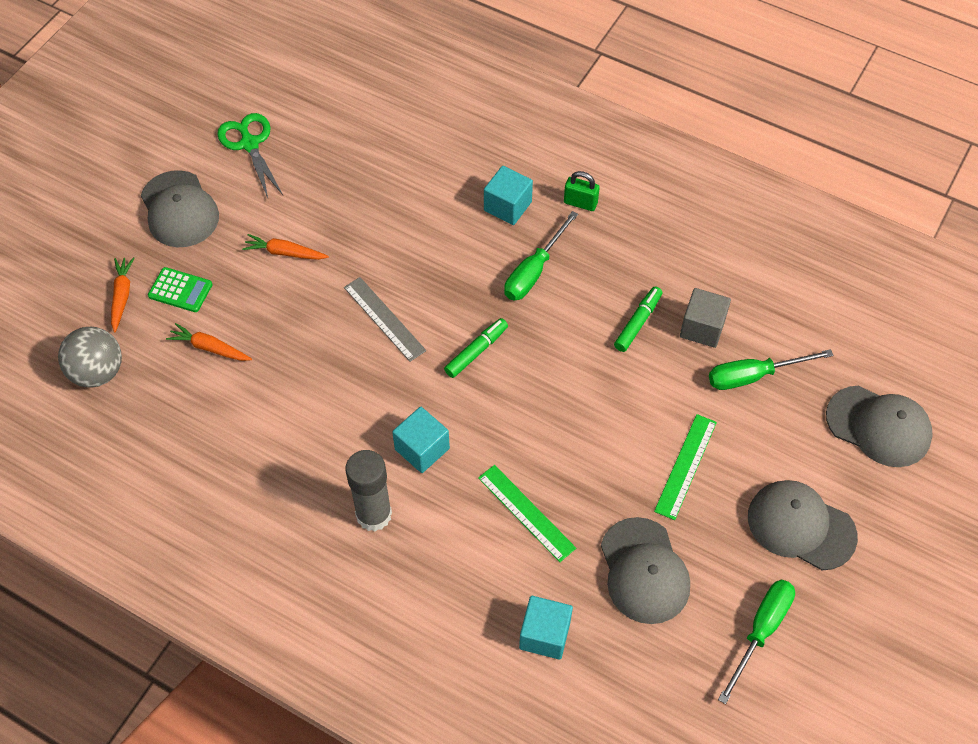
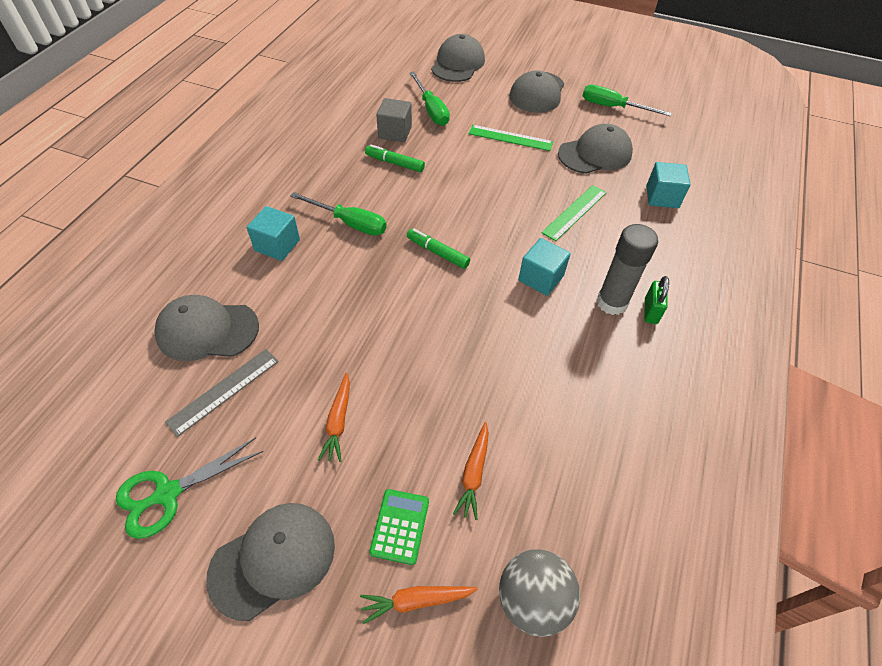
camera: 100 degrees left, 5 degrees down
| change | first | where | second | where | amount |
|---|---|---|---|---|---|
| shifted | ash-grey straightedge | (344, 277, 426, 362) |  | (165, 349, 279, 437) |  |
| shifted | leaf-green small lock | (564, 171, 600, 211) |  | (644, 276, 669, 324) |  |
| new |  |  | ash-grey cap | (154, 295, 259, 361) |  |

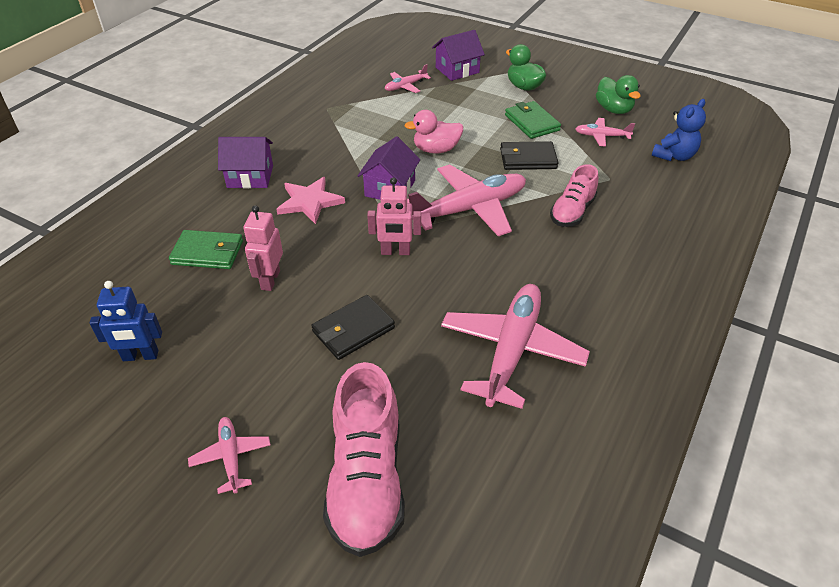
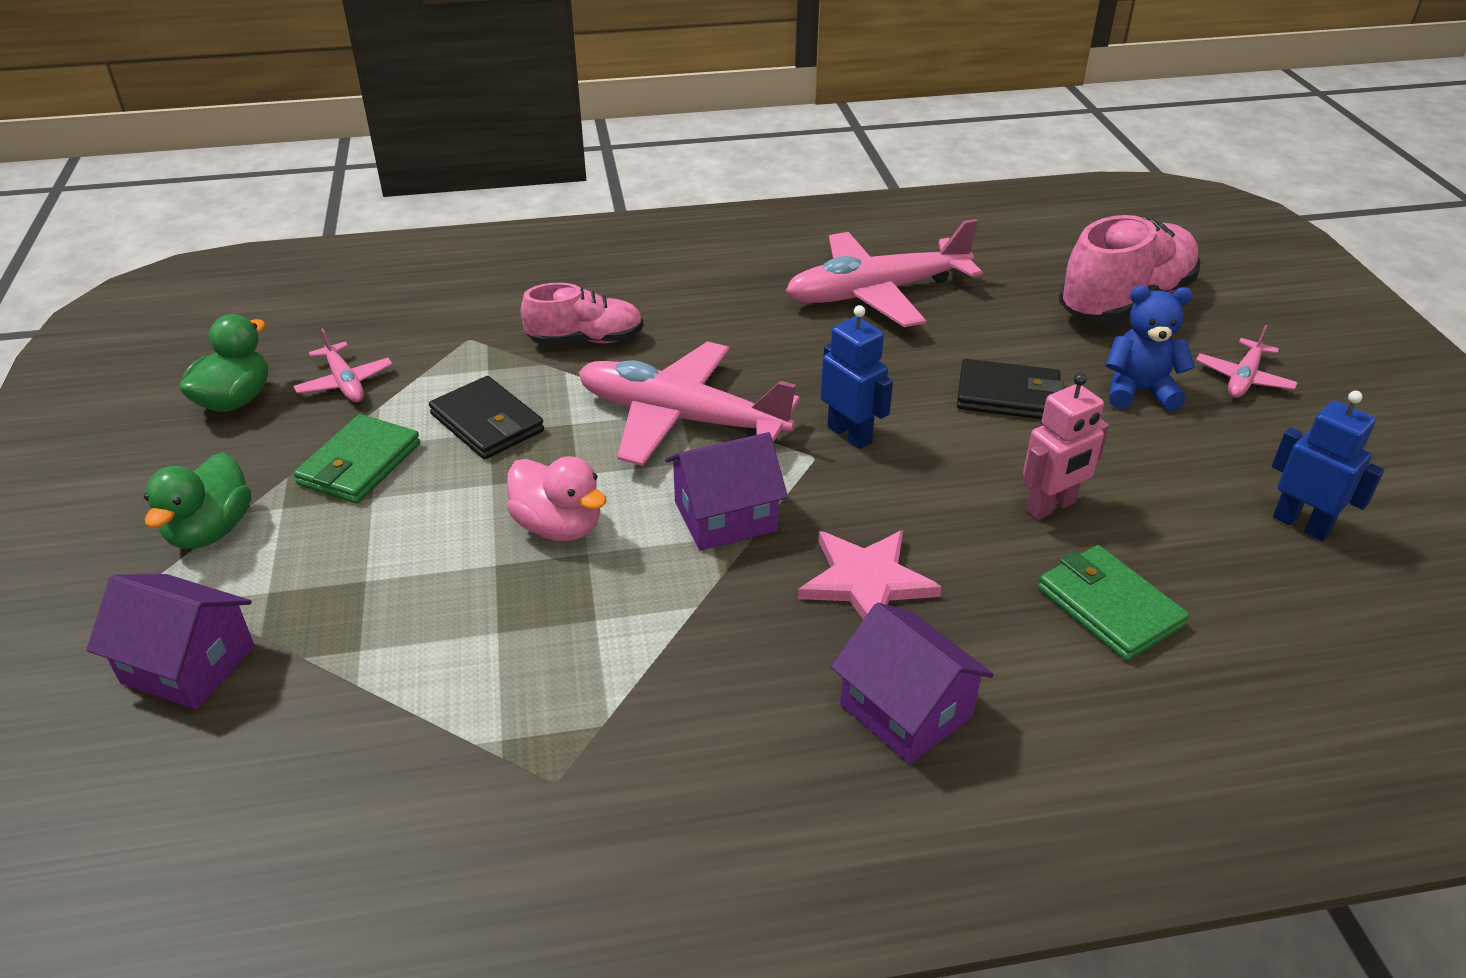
camera: 130 degrees left, 5 degrees down
| change | first | where | second | where | amount |
|---|---|---|---|---|---|
| repainted | rosy robot | (367, 177, 421, 255) | cobalt robot | (820, 305, 893, 449) |  |
| gone | rosy plane | (385, 64, 431, 93) |  |  |  |
| shifted | cobalt teddy bear | (652, 99, 706, 161) |  | (1106, 286, 1195, 411) |  |

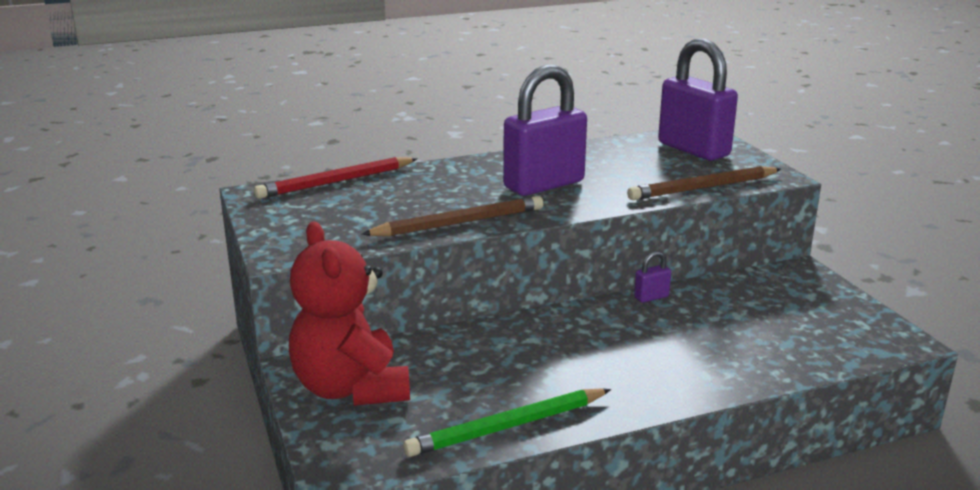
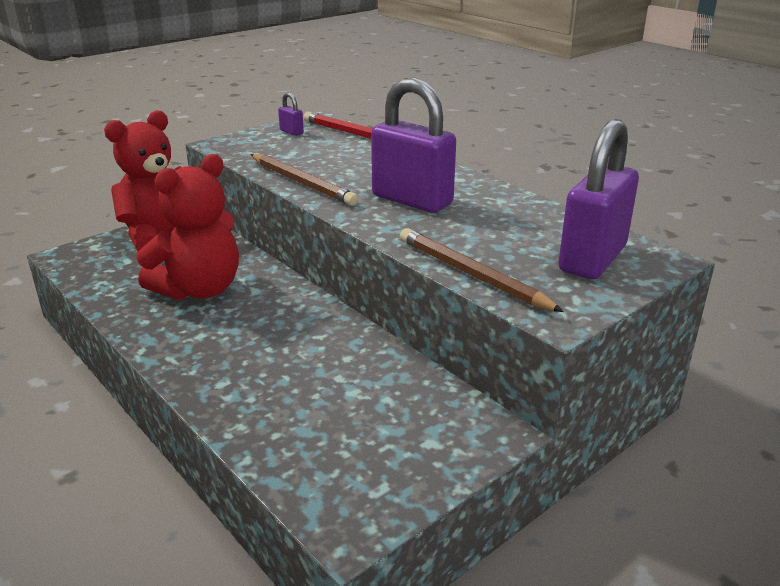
camera: 70 degrees right, 5 degrees up
| change | first | where | second | where | amount |
|---|---|---|---|---|---|
| gone | leaf-green lead pencil | (403, 388, 611, 457) |  |  |  |
| shifted | royal purple small lock | (634, 251, 671, 303) |  | (278, 93, 304, 136) |  |
| new |  |  | scarlet teddy bear | (136, 154, 239, 300) |  |

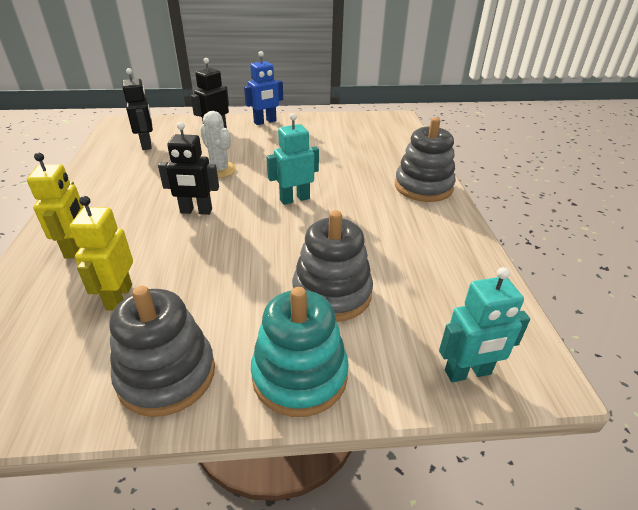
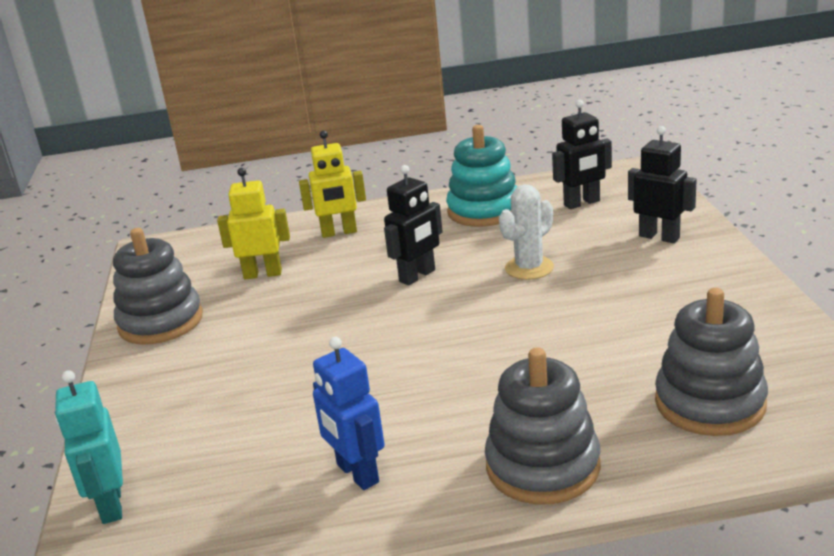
camera: 90 degrees right, 10 degrees down
| change | first | where | second | where | amount |
|---|---|---|---|---|---|
| rotated | black robot | (158, 122, 219, 215) |  | (384, 165, 443, 286) | 135 degrees counterclockwise |
| shifted | cobalt robot | (244, 51, 283, 125) |  | (313, 337, 385, 490) |  |
| shifted | turquoise stacking rings | (251, 287, 349, 417) |  | (446, 125, 517, 227) |  |
| gone | turquoise robot | (266, 113, 319, 205) |  |  |  |
| shifted | ash-grey stacking rings | (292, 210, 373, 322) |  | (655, 288, 768, 436) |  |

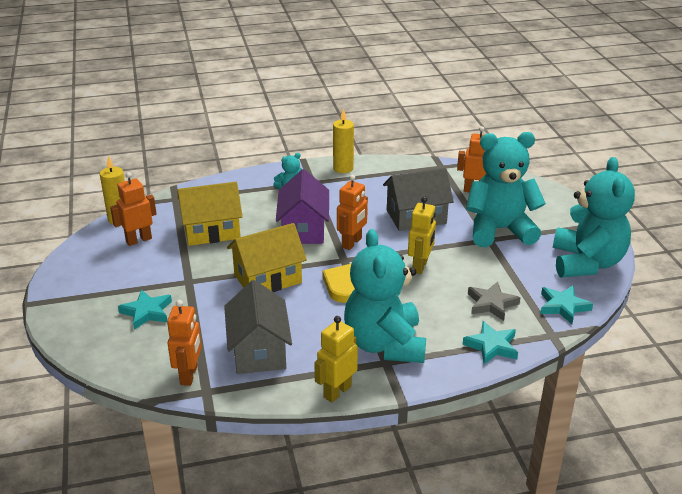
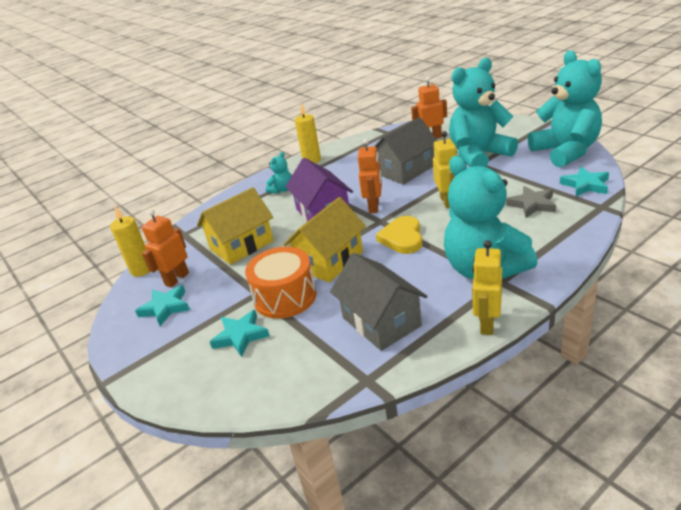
camera: 20 degrees left, 0 degrees up
| change | first | where | second | where | amount |
|---|---|---|---|---|---|
| gone | orange robot | (167, 300, 202, 386) |  |  |  |
| shifted | turquoise star shape | (462, 321, 518, 364) |  | (135, 285, 190, 326) |  |
| new |  |  | orange toy drum | (245, 247, 317, 319) |  |

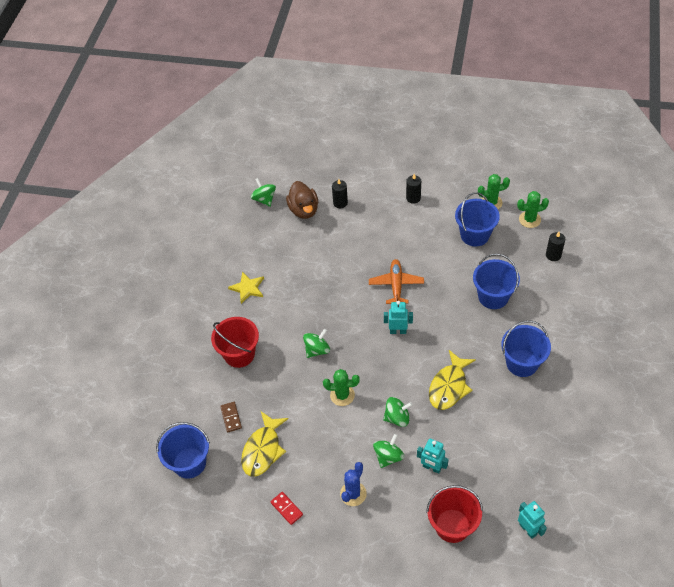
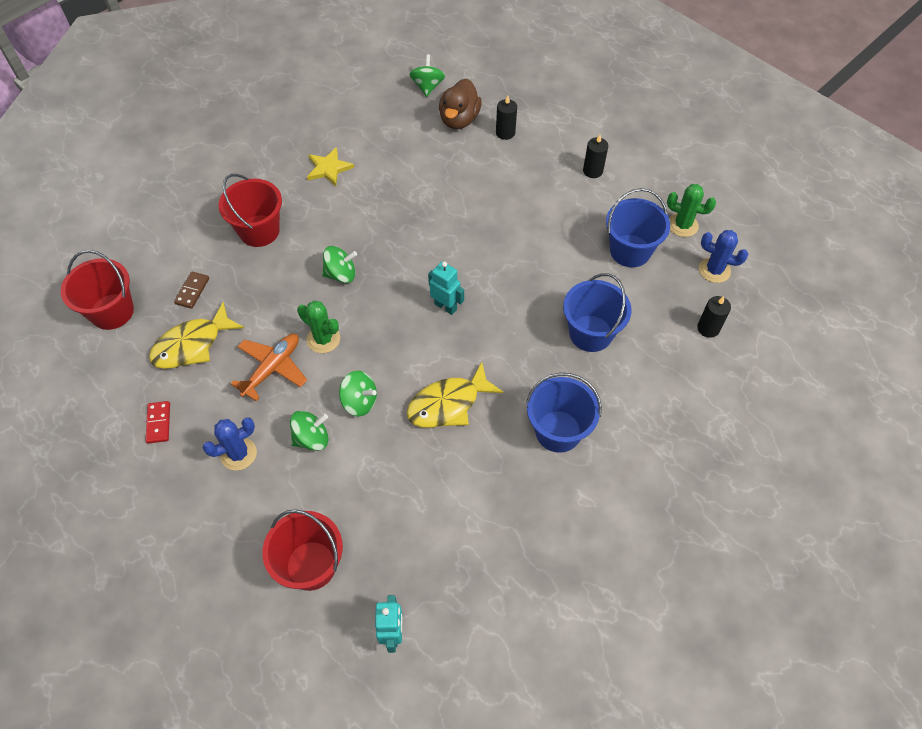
camera: 30 degrees right, 5 degrees up
| change | first | where | second | where | amount |
|---|---|---|---|---|---|
| repainted | cobalt pail | (156, 422, 210, 479) | scarlet pail | (61, 250, 134, 330) |  |
| shifted | orange plane | (369, 259, 424, 304) |  | (231, 334, 307, 401) |  |
| gone | turquoise robot | (417, 438, 449, 474) |  |  |  |
| repainted | leaf-green saguaro cactus | (517, 191, 549, 228) | cobalt saguaro cactus | (699, 230, 748, 283) |  |

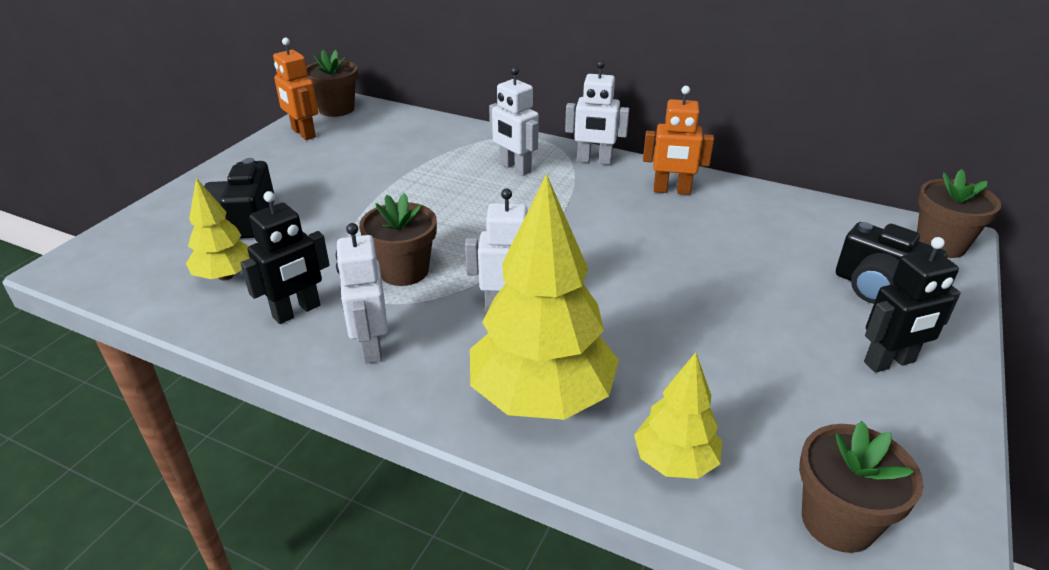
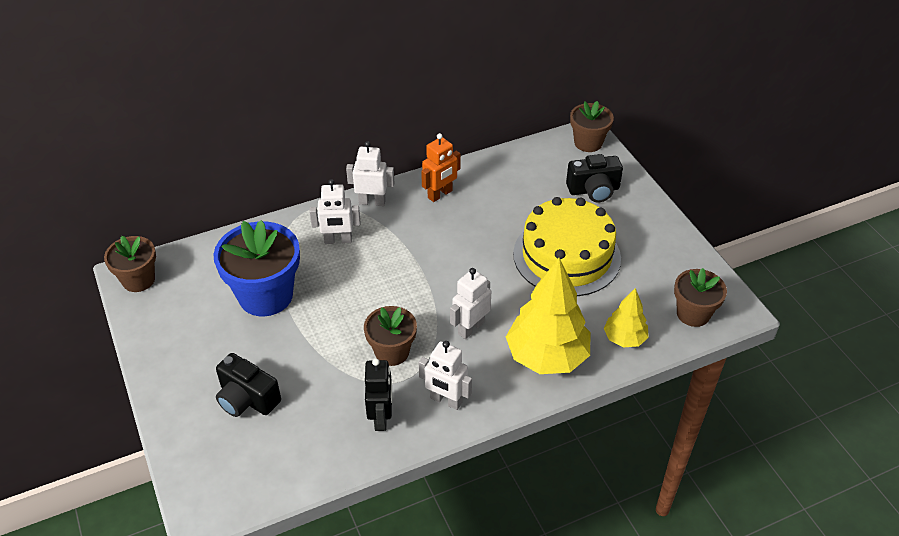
camera: 50 degrees left, 10 degrees up
| change | first | where | second | where | amount |
|---|---|---|---|---|---|
| gone | golden fir tree | (186, 178, 250, 280) |  |  |  |
| gone | orange robot | (273, 38, 318, 140) |  |  |  |
| rotated | pure white robot | (565, 60, 629, 165) |  | (346, 141, 394, 206) | 135 degrees counterclockwise |
| gone | black robot | (864, 237, 961, 373) |  |  |  |
| new |  |  | cobalt plant pot | (213, 220, 300, 316) |  |
| new |  |  | golden cake | (513, 197, 621, 296) |  |

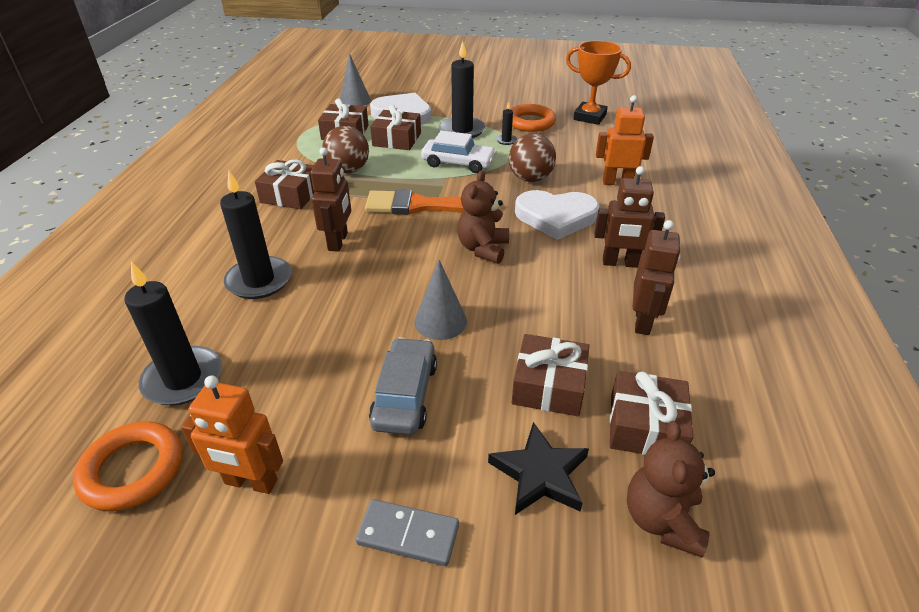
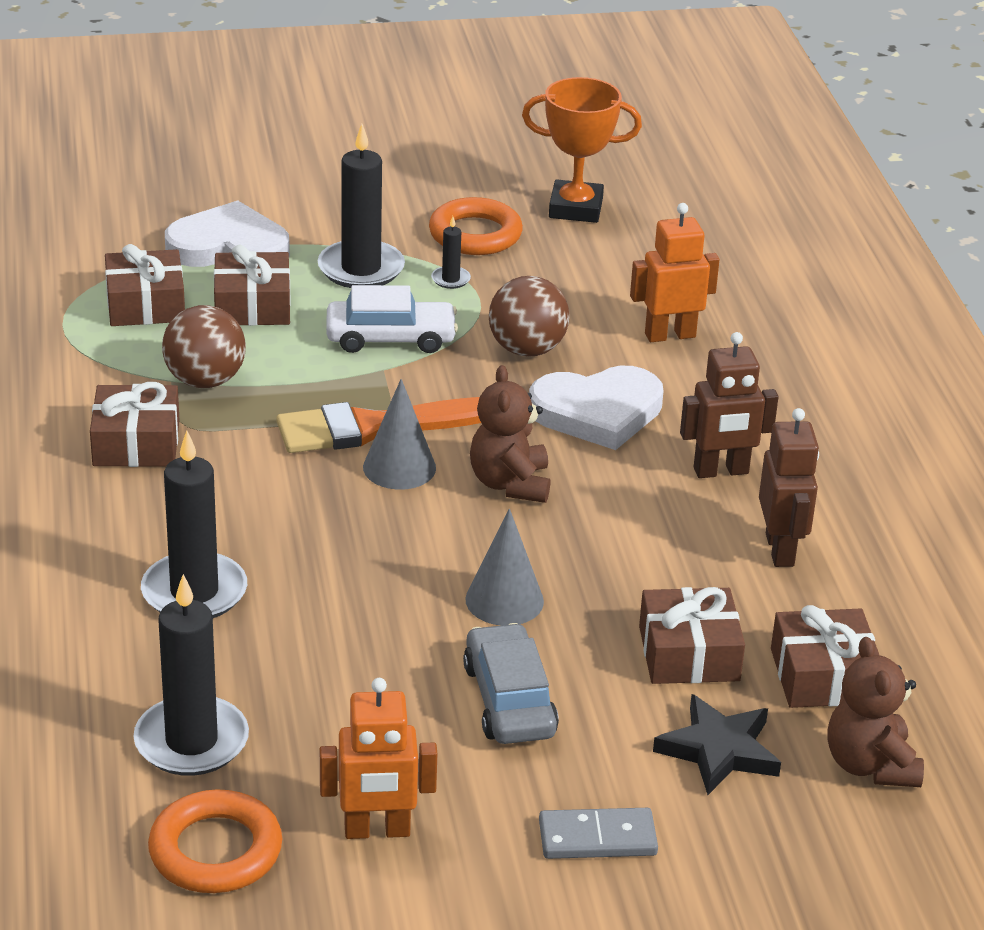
camera: 20 degrees left, 5 degrees down
| change | first | where | second | where | amount |
|---|---|---|---|---|---|
| gone | russet robot | (310, 147, 351, 252) |  |  |  |
| shifted | ash-grey solid cone | (340, 53, 371, 106) |  | (363, 379, 436, 490) |  |

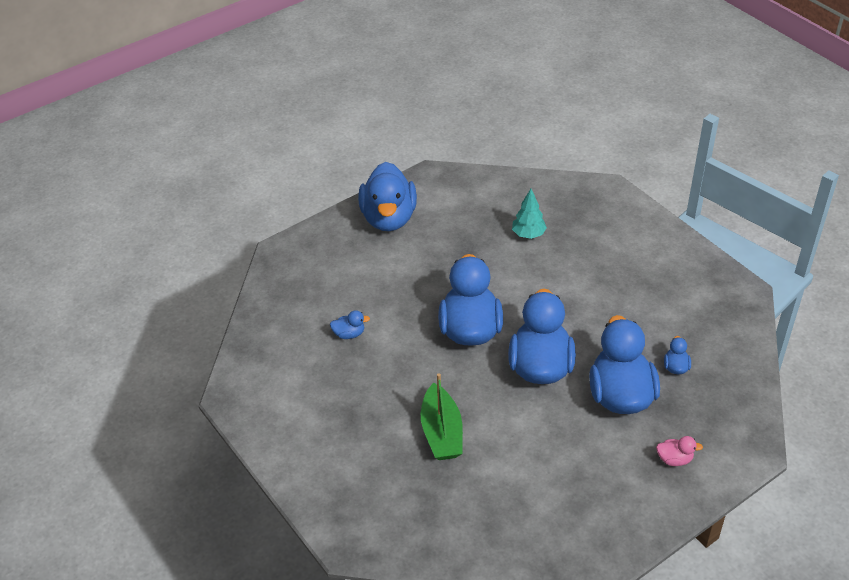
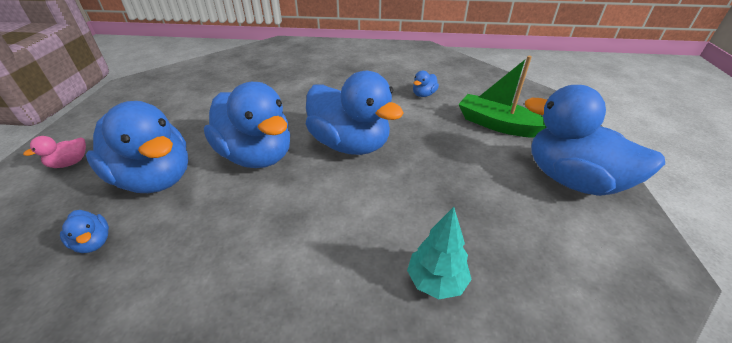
camera: 130 degrees right, 5 degrees down
| change | first | where | second | where | amount |
|---|---|---|---|---|---|
| shifted | leaf-green sailboat | (421, 373, 463, 460) |  | (458, 56, 547, 138) |  |

